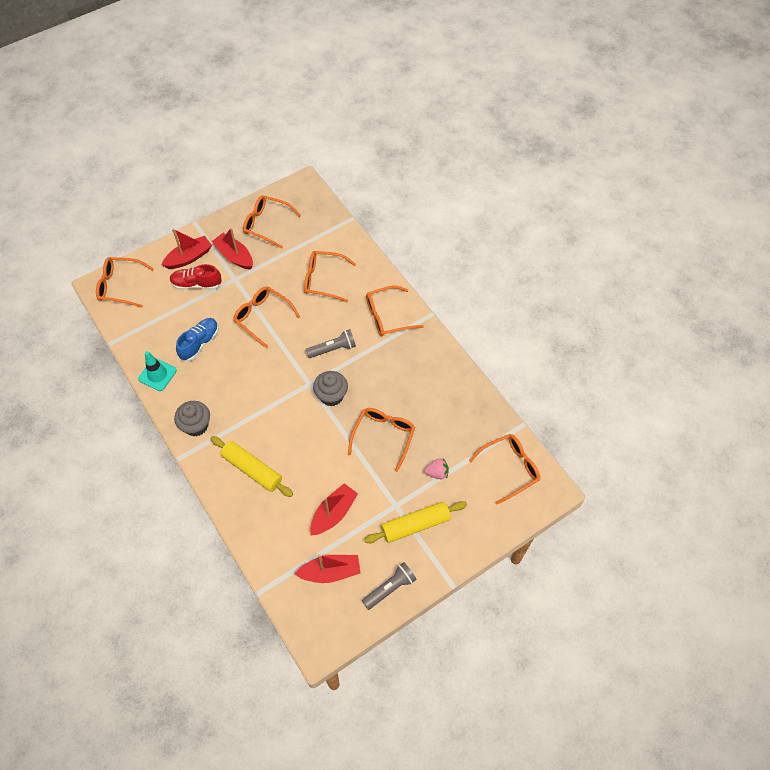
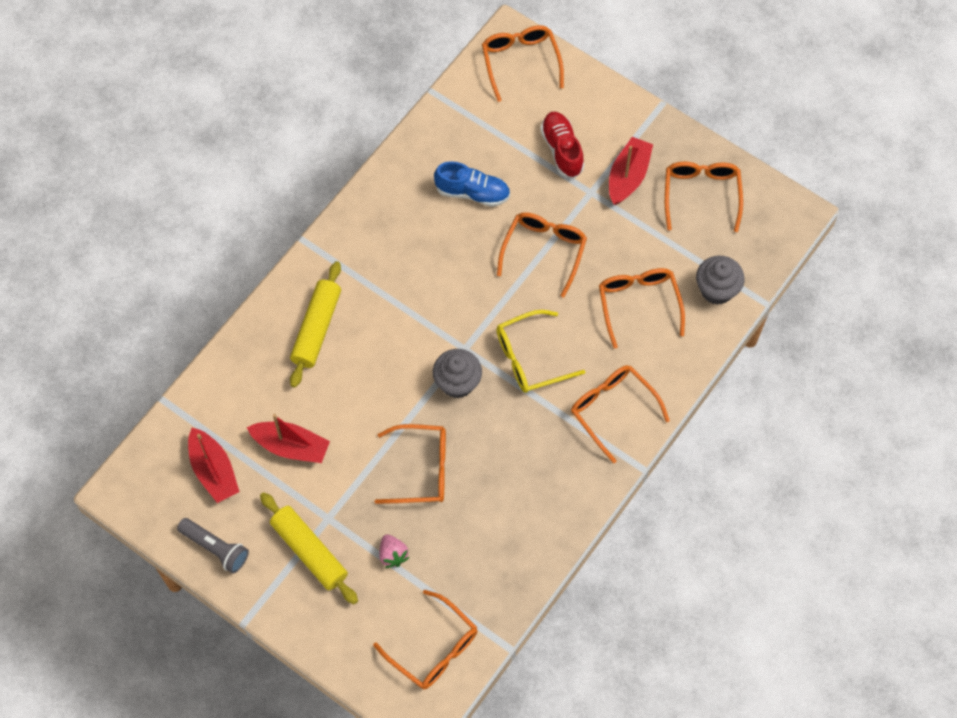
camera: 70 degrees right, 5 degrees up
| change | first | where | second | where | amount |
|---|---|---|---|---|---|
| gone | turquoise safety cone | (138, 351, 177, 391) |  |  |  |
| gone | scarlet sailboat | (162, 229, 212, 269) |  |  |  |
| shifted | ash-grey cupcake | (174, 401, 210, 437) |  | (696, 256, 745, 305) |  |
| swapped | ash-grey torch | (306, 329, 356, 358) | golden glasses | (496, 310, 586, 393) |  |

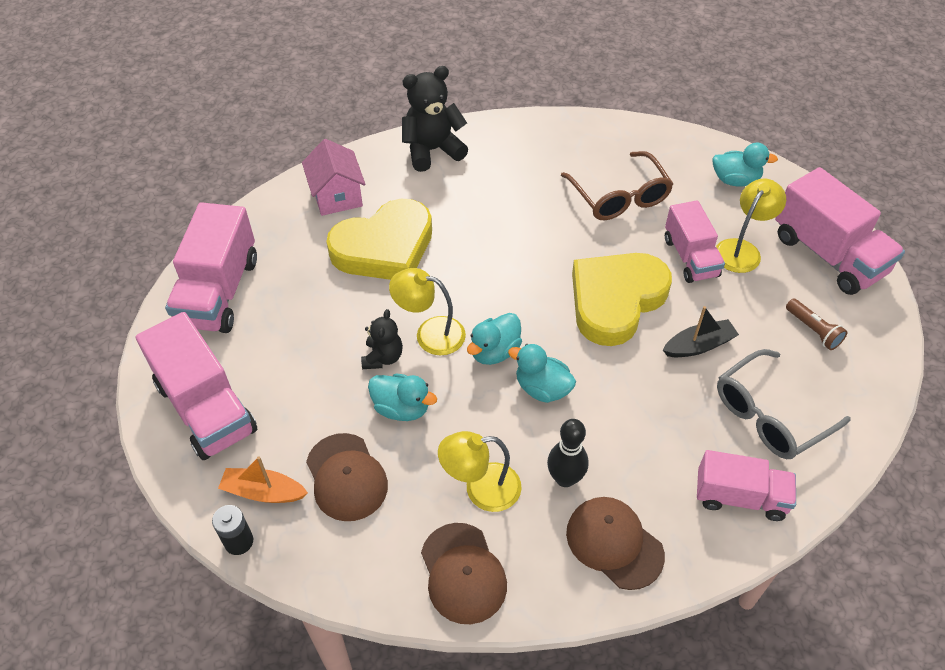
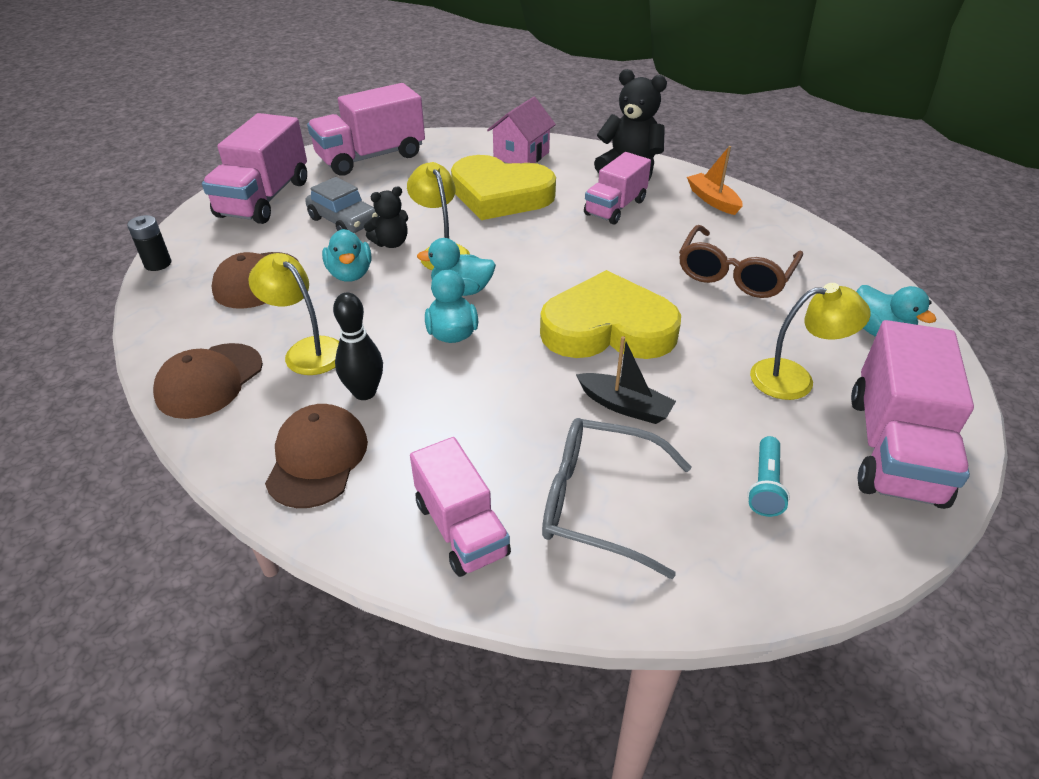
camera: 50 degrees right, 10 degrees down
| change | first | where | second | where | amount |
|---|---|---|---|---|---|
| shifted | orange sailboat | (218, 456, 308, 503) |  | (687, 146, 743, 215) |  |
| shifted | rosy truck | (665, 200, 725, 283) |  | (584, 152, 651, 225) |  |
| repainted | russet torch | (786, 299, 848, 350) | turquoise torch | (747, 436, 790, 517) |  |
| new |  |  | ash-grey car | (305, 177, 379, 233) |  |

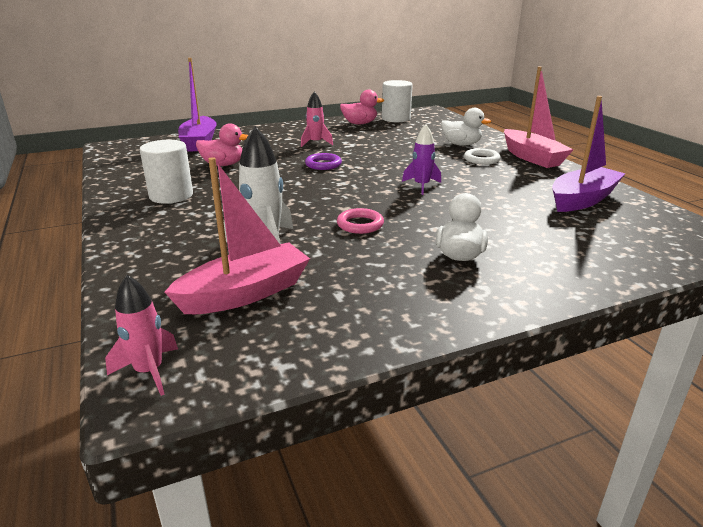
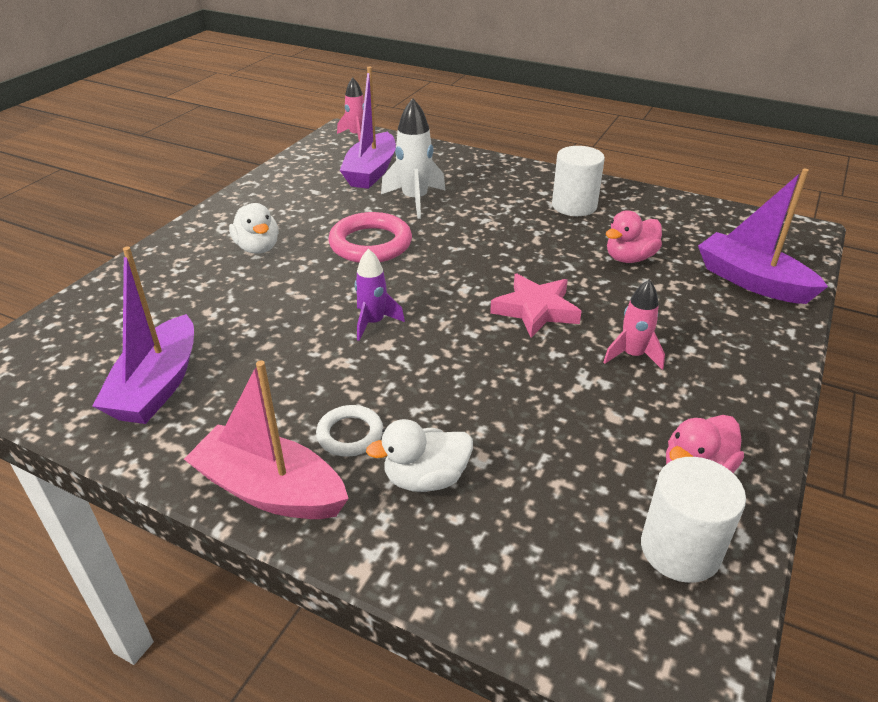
camera: 140 degrees right, 10 degrees up
| change | first | where | second | where | amount |
|---|---|---|---|---|---|
| repainted | rosy sailboat | (164, 157, 310, 314) | royal purple sailboat | (340, 67, 396, 189) |  |
| swapped | royal purple torus | (305, 153, 342, 170) | rosy star shape | (490, 274, 582, 338) |  |
| scaled | rosy torus | (337, 208, 384, 234) |  | (328, 212, 412, 263) | x1.72 |

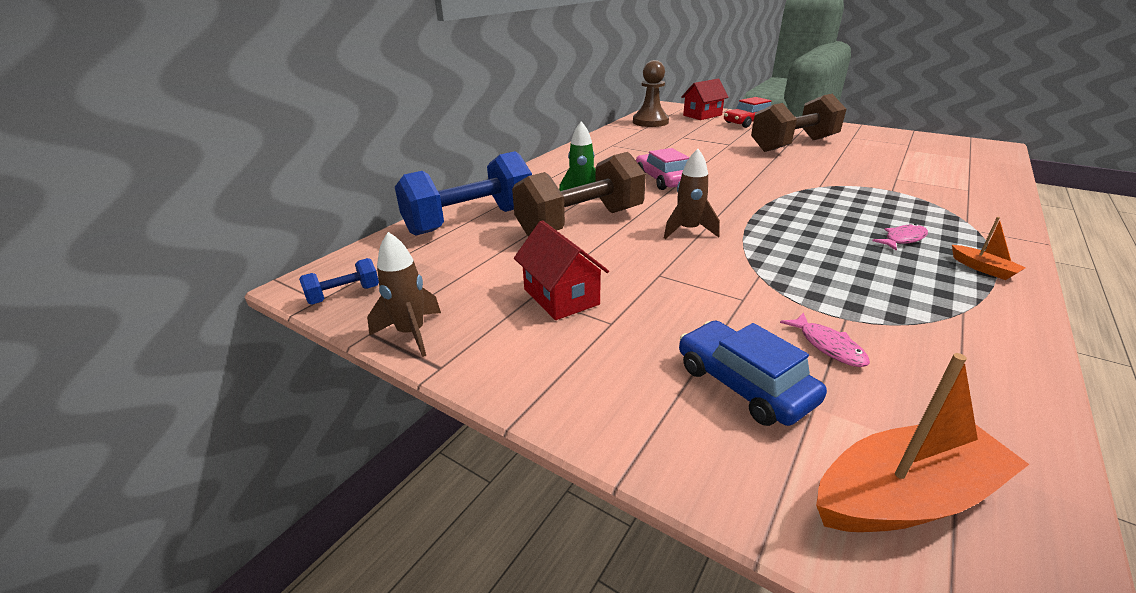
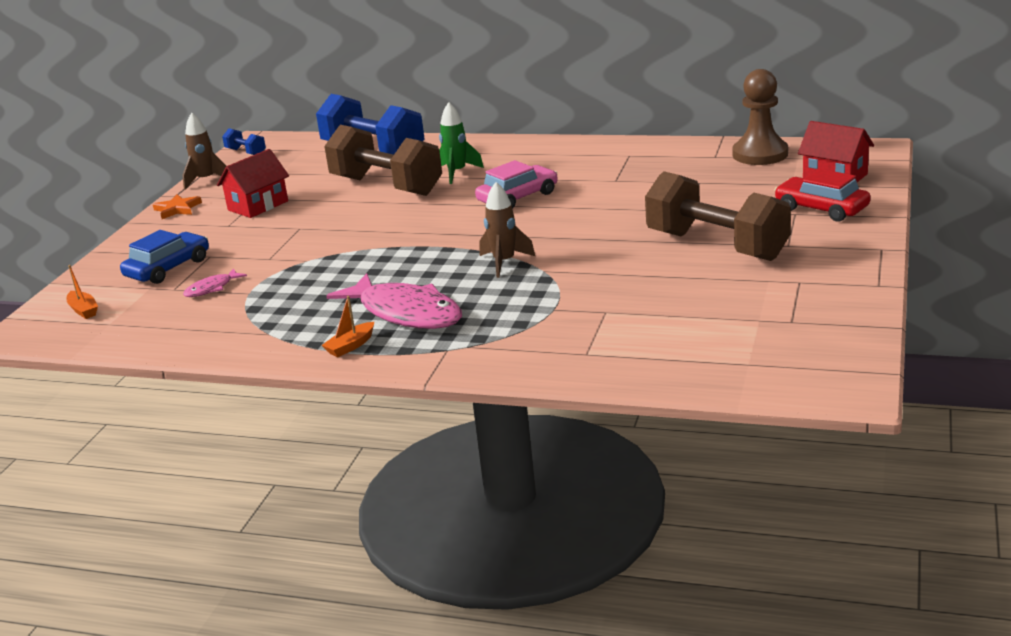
camera: 75 degrees right, 5 degrees down
| change | first | where | second | where | amount |
|---|---|---|---|---|---|
| shifted | russet rocket | (664, 149, 720, 239) |  | (480, 182, 535, 278) |  |
| scaled | orange sailboat | (816, 353, 1030, 532) |  | (66, 265, 98, 319) | x0.49 |
| scaled | rosy toy fish | (872, 224, 928, 250) |  | (326, 273, 462, 329) | x2.23 |
| new |  |  | orange star shape | (153, 194, 202, 219) |  |

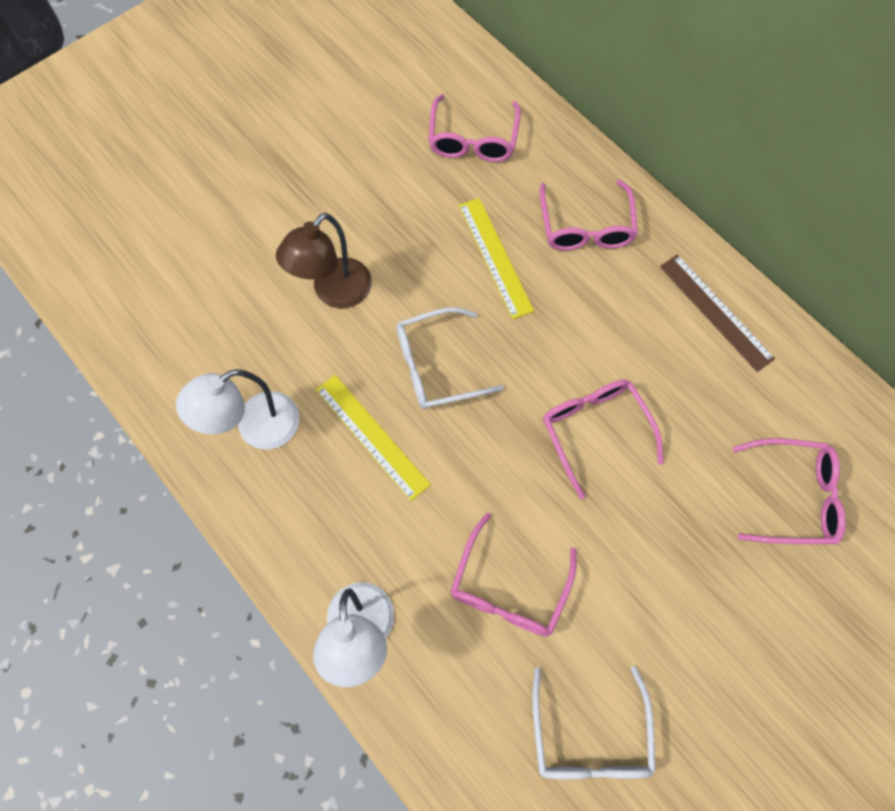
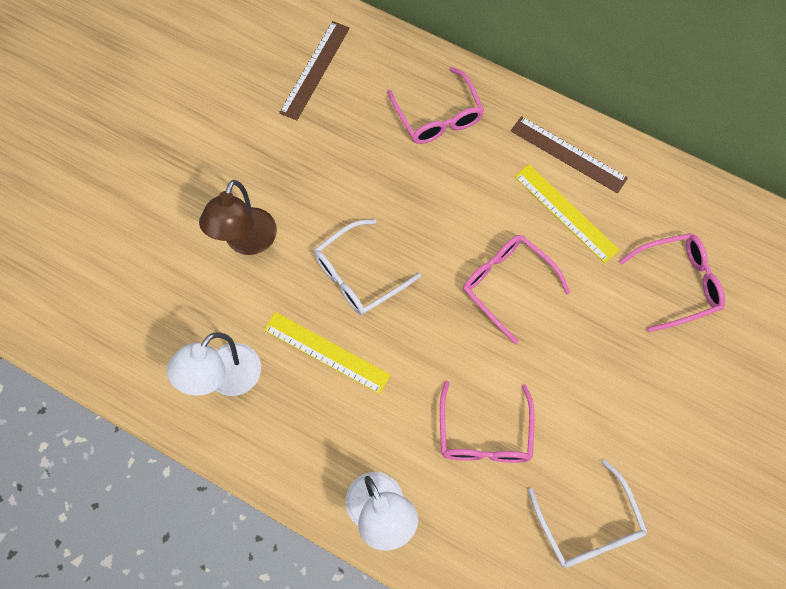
camera: 20 degrees left, 0 degrees up
| change | first | where | second | where | amount |
|---|---|---|---|---|---|
| swapped | rosy glasses | (428, 94, 521, 162) | russet straightedge | (279, 21, 350, 121) |  |
| shifted | golden straightedge | (459, 198, 534, 319) |  | (514, 164, 619, 263) |  |

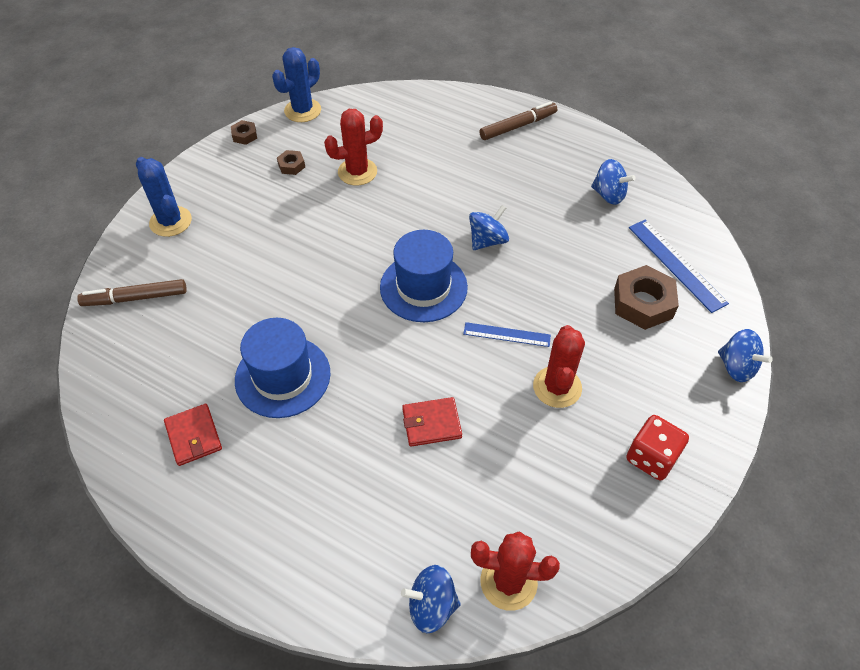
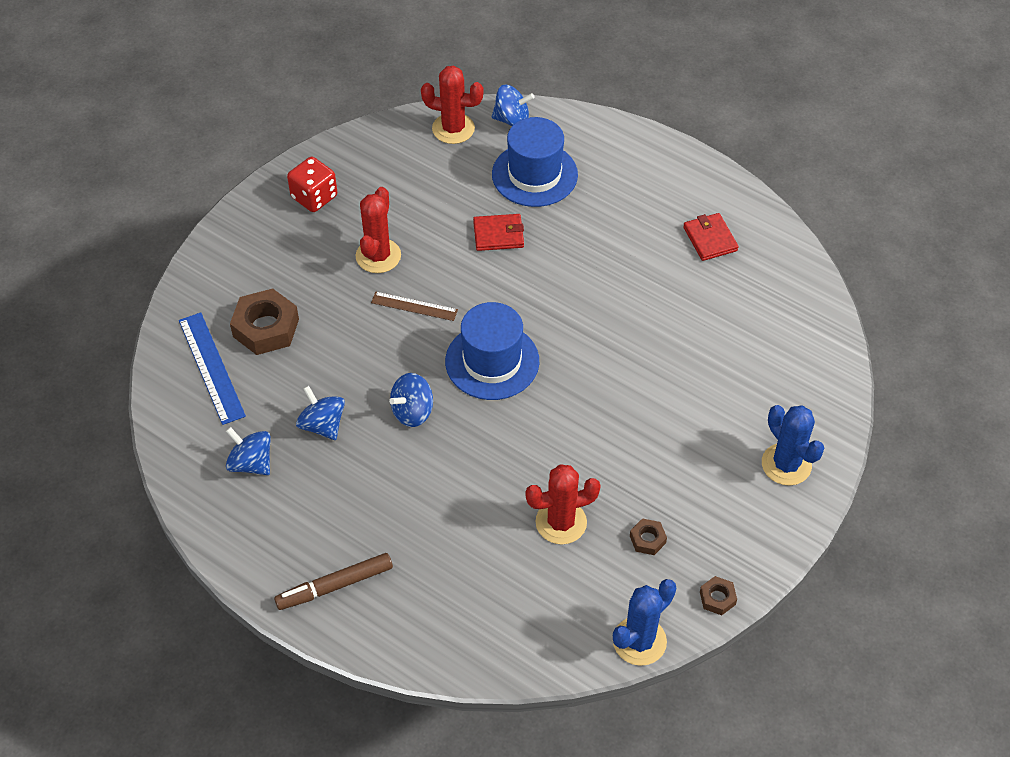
camera: 175 degrees left, 0 degrees up
| change | first | where | second | where | amount |
|---|---|---|---|---|---|
| gone | russet marker pen | (77, 279, 187, 306) |  |  |  |
| shifted | cobalt top hat | (235, 318, 330, 418) |  | (492, 117, 578, 207) |  |
| repainted | cobalt straightedge | (463, 322, 551, 347) | russet straightedge | (371, 292, 458, 321) |  |
| shifted | cobalt spinning top | (718, 329, 773, 382) |  | (296, 386, 345, 440) |  |

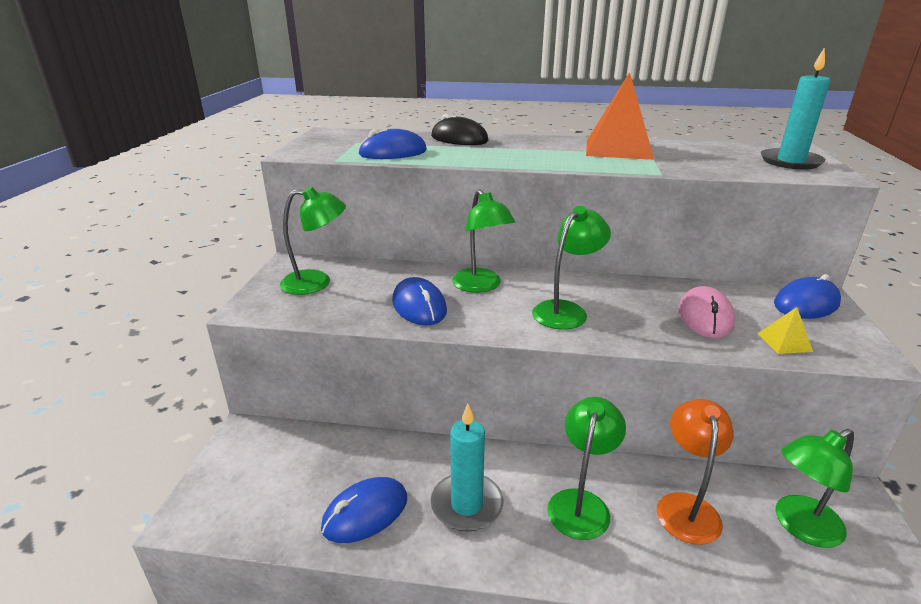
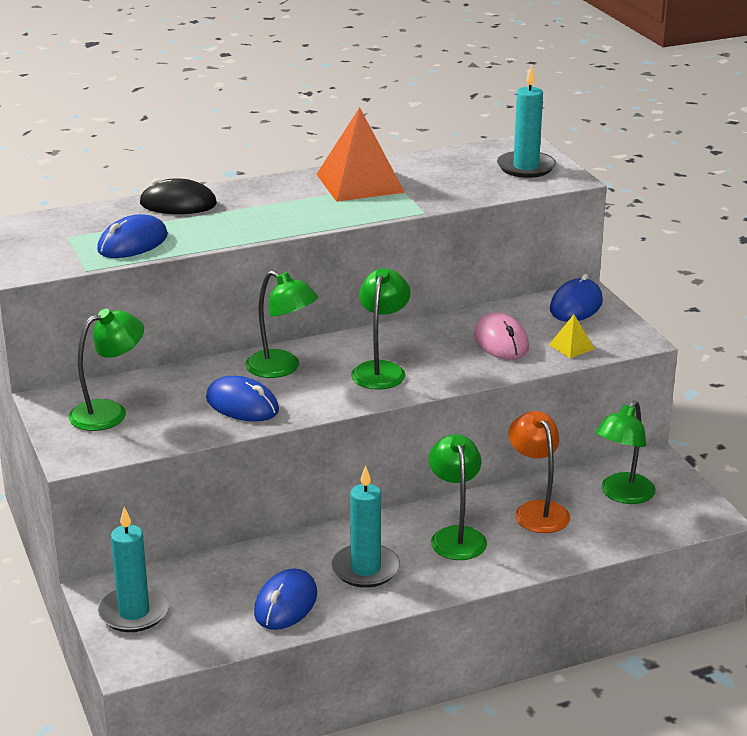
camera: 30 degrees left, 0 degrees up
| change | first | where | second | where | amount |
|---|---|---|---|---|---|
| new |  |  | turquoise candle | (97, 507, 169, 632) |  |

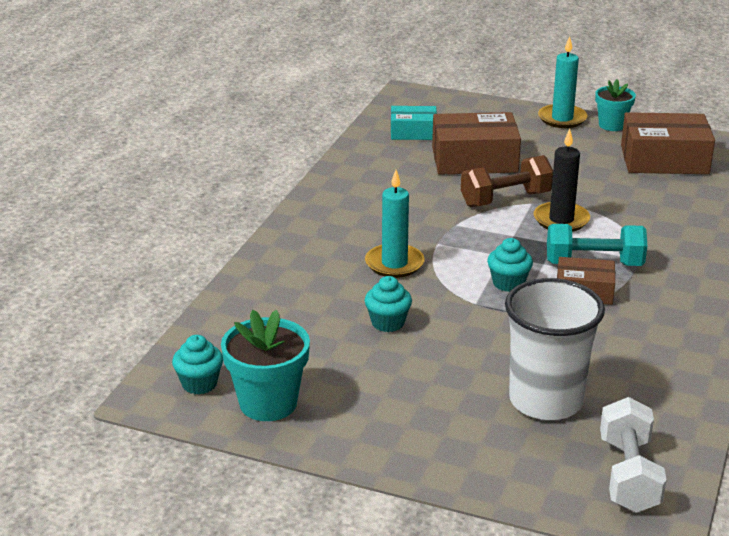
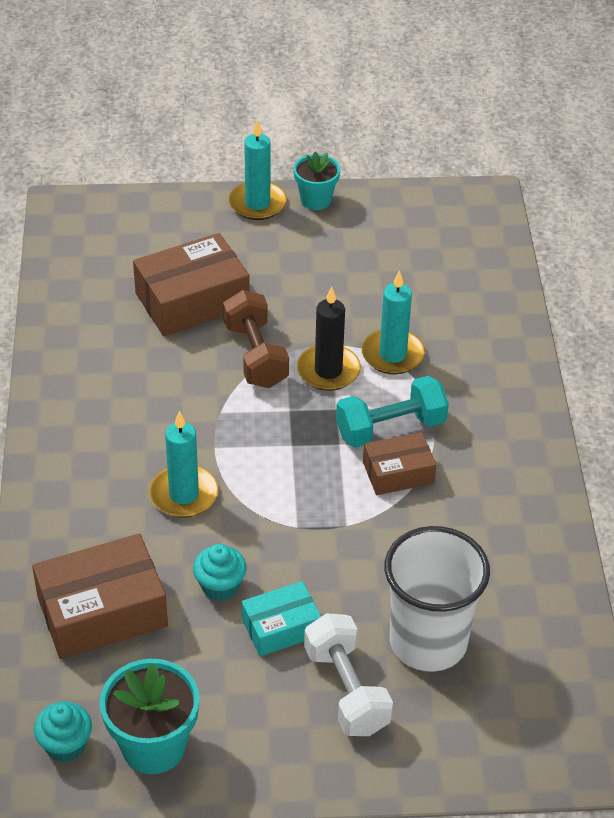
camera: 25 degrees left, 15 degrees up
| change | first | where | second | where | amount |
|---|---|---|---|---|---|
| shifted | turquoise box | (391, 106, 437, 140) |  | (242, 581, 321, 656) |  |
| rotated | russet free weight | (461, 155, 553, 207) |  | (223, 290, 289, 388) | 60 degrees counterclockwise |
| gone | turquoise cupcake | (487, 238, 533, 292) |  |  |  |
| shifted | pure white free weight | (600, 397, 667, 513) |  | (304, 613, 393, 736) |  |
| shifted | russet box | (621, 112, 715, 174) |  | (32, 534, 168, 659) |  |
| new |  |  | turquoise candle | (362, 270, 425, 374) |  |

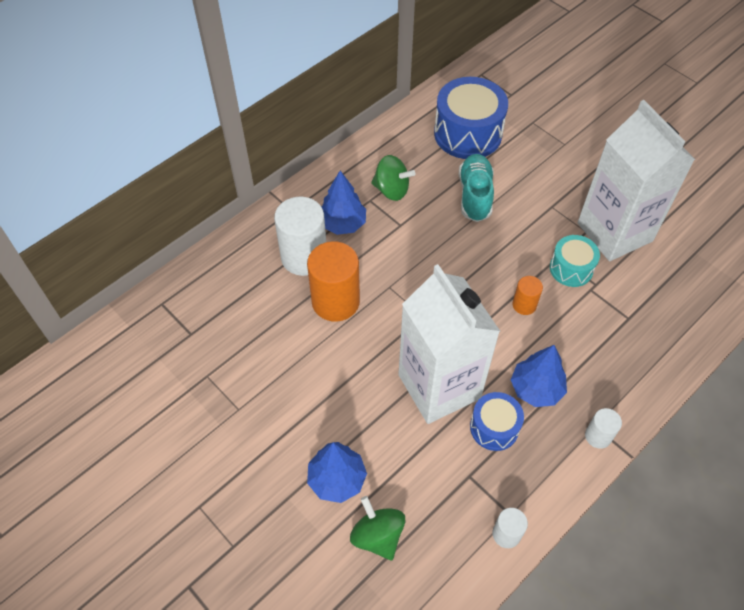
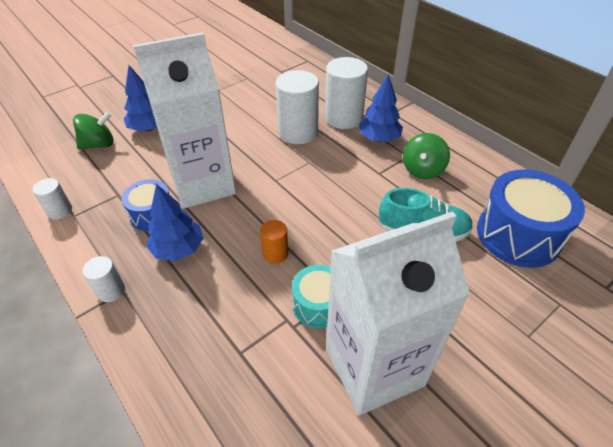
camera: 95 degrees right, 10 degrees down
| change | first | where | second | where | amount |
|---|---|---|---|---|---|
| repainted | orange solid cylinder | (307, 241, 360, 322) | pure white solid cylinder | (275, 70, 319, 144) |  |

